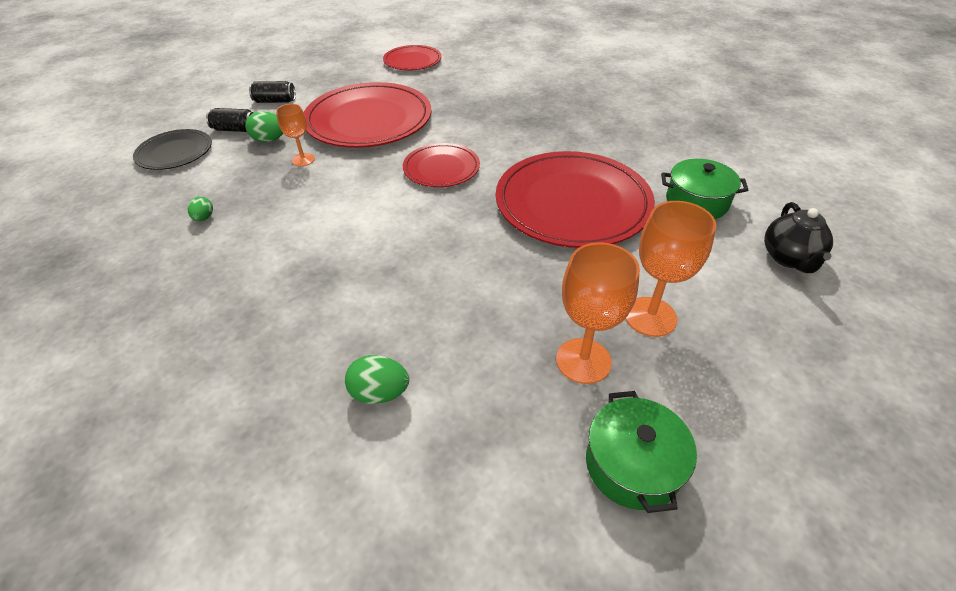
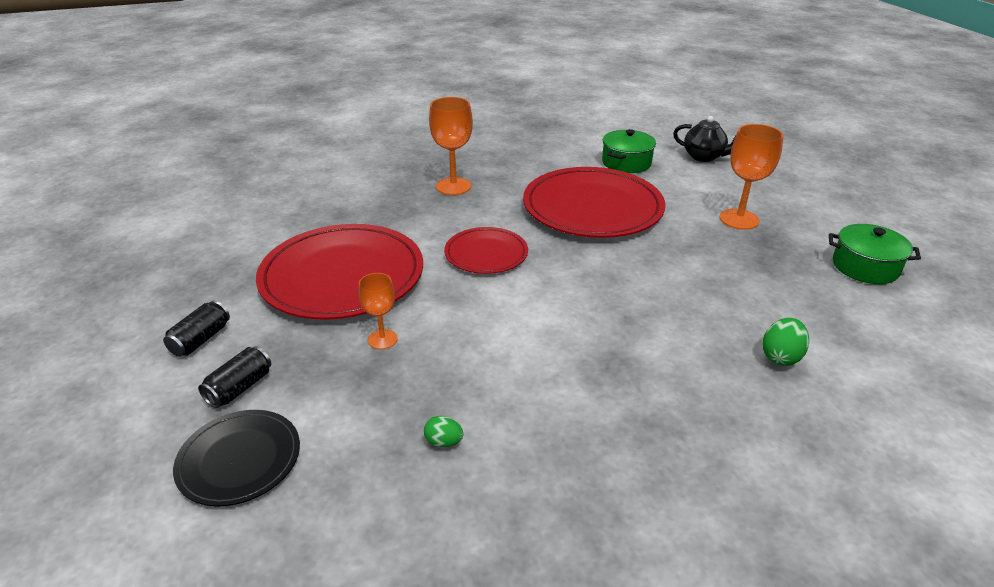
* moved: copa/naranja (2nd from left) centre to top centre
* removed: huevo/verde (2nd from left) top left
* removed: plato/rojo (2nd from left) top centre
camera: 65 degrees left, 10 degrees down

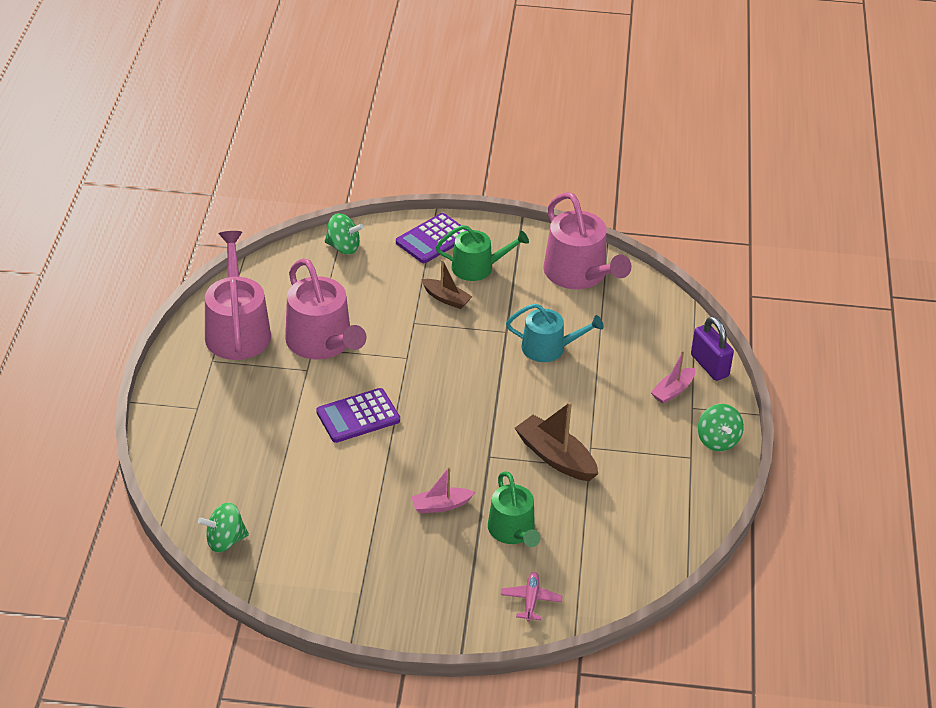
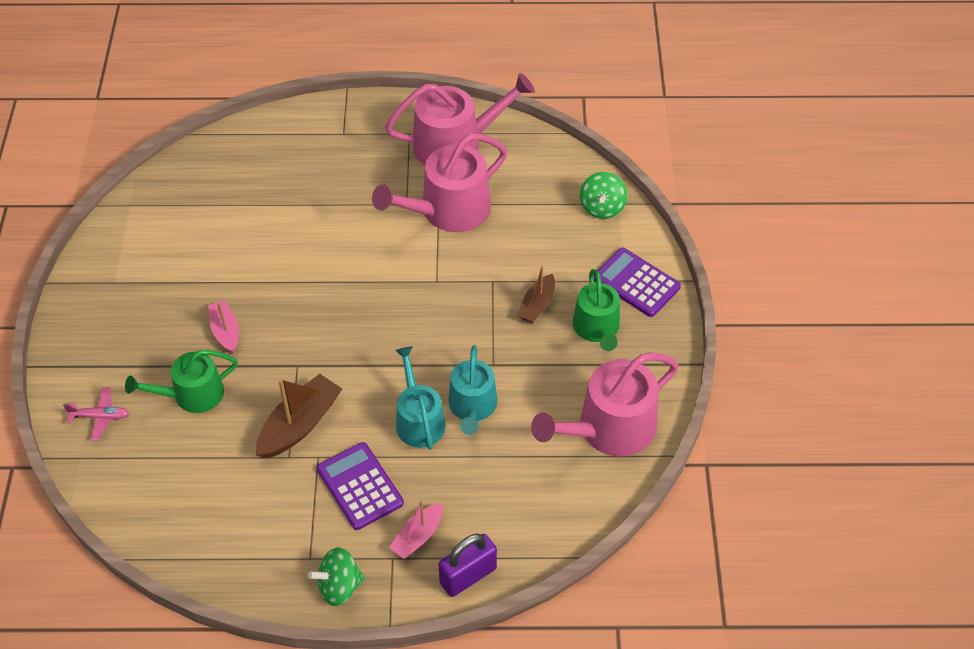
* moved: calculadora/morado (1st from left) centre to bottom centre
* turned: barco/rosa (2nd from left) middle right = bottom centre 90 degrees counterclockwise
* added: regadera/turquesa (1st from left) centre
* removed: peonza/verde (1st from left) bottom left
camera: 85 degrees right, 10 degrees up

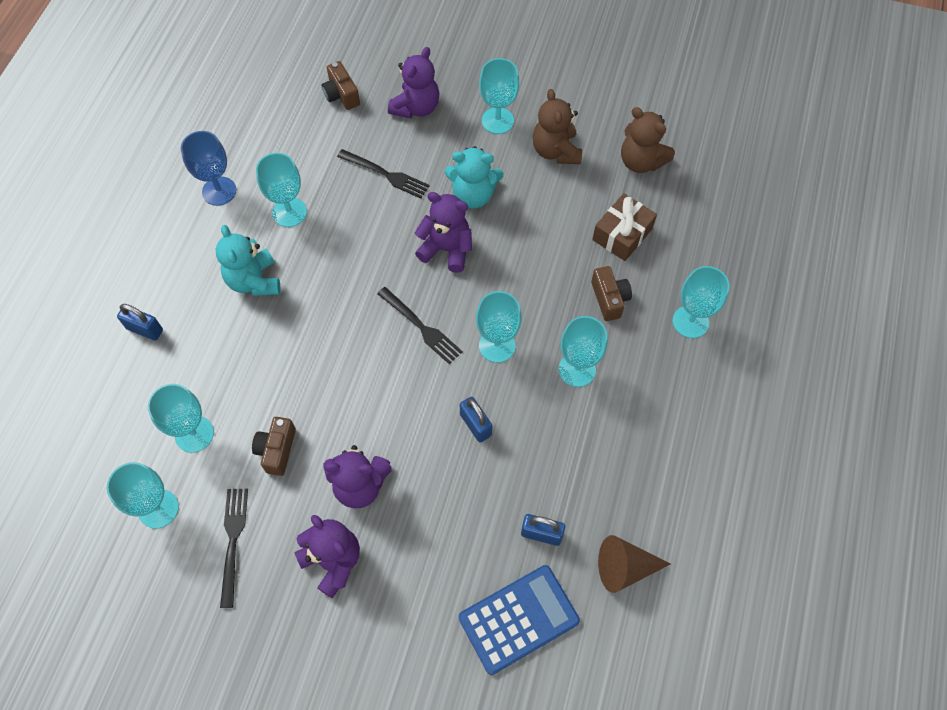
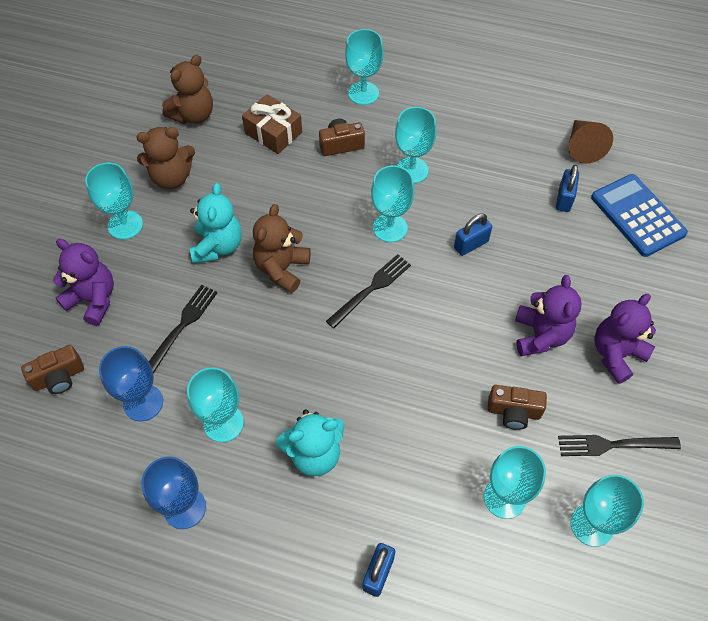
* added: copa/azul (1st from left) middle left
* recoloured: osito/morado (4th from left) top centre to osito/marrón (3rd from left) centre
camera: 90 degrees left, 5 degrees down

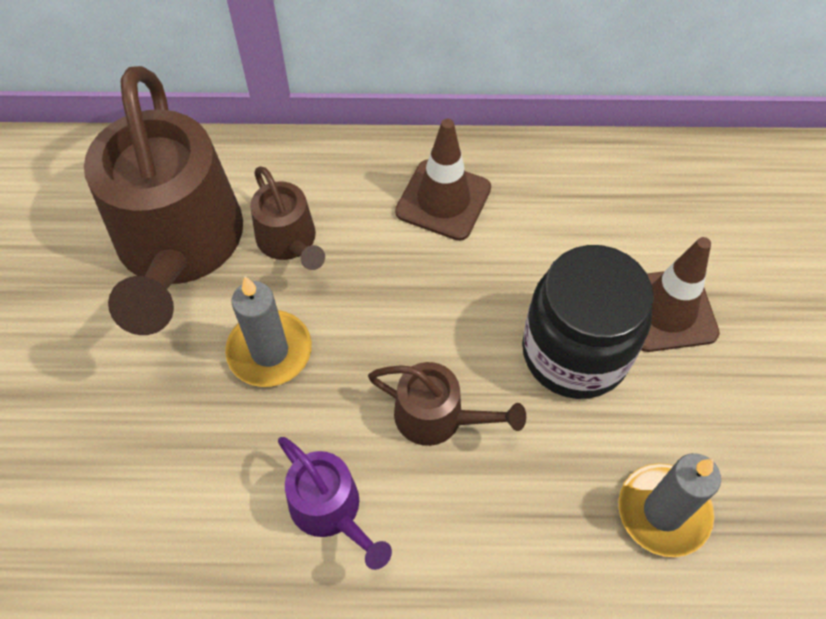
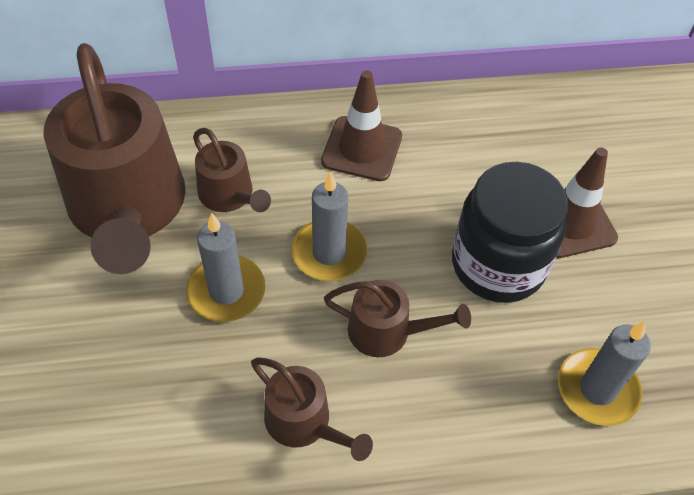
* recoloured: regadera/morado bottom centre to regadera/marrón (3rd from left) bottom centre
* added: vela/gris (2nd from left) centre
camera: 10 degrees left, 5 degrees down

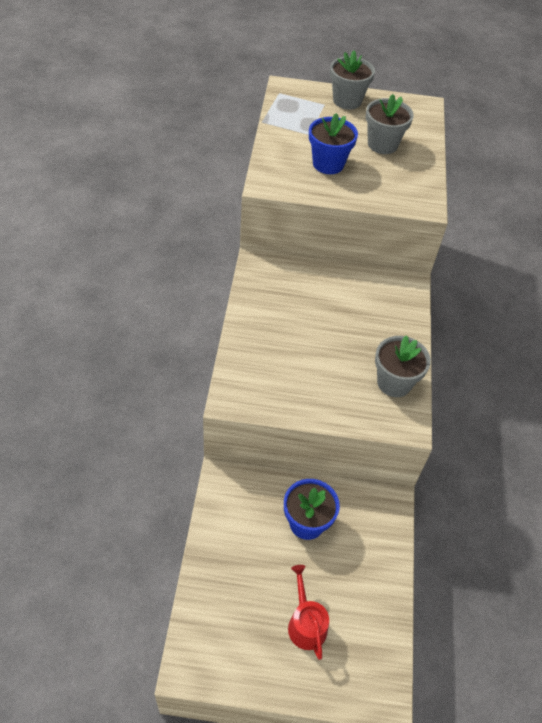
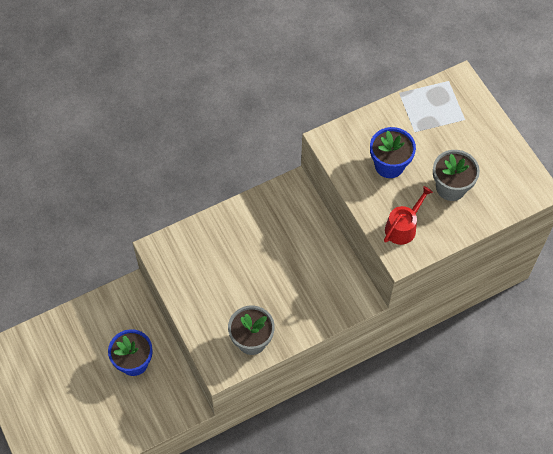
* moved: regadera/rojo bottom centre to middle right
* removed: maceta/gris (1st from left) top centre
camera: 60 degrees right, 10 degrees up

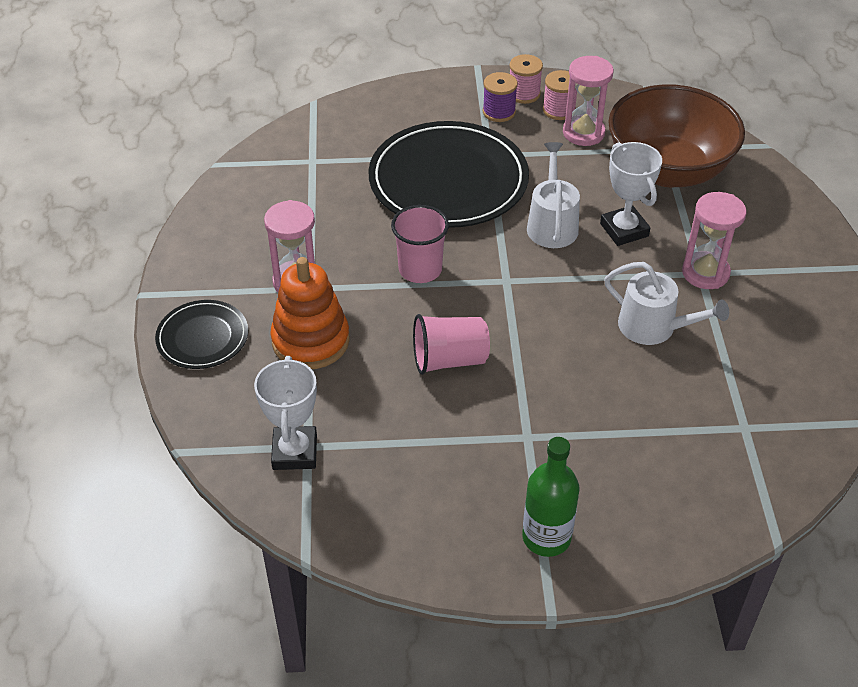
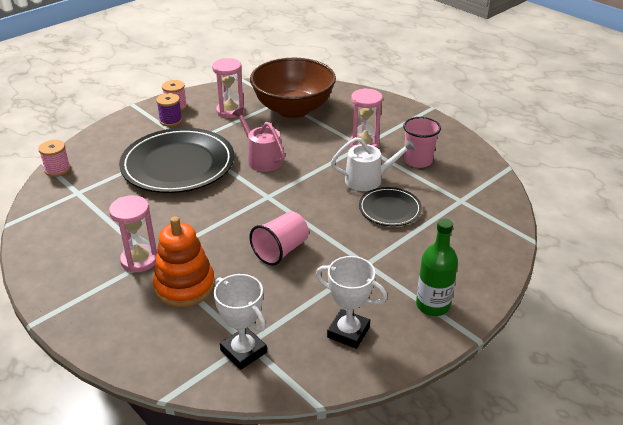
* moved: carrete/rosa (2nd from left in the first image) top centre to carrete/rosa (1st from left) middle left
* recoloured: regadera/blanco (1st from left) top centre to regadera/rosa top centre
* moved: trofeo/blanco (2nd from left) top right to bottom centre
* moved: plato/negro (1st from left in the first image) middle left to plato/negro (2nd from left) centre
* moved: vaso/rosa (1st from left in the first image) centre to vaso/rosa (2nd from left) middle right
camera: 40 degrees left, 10 degrees down

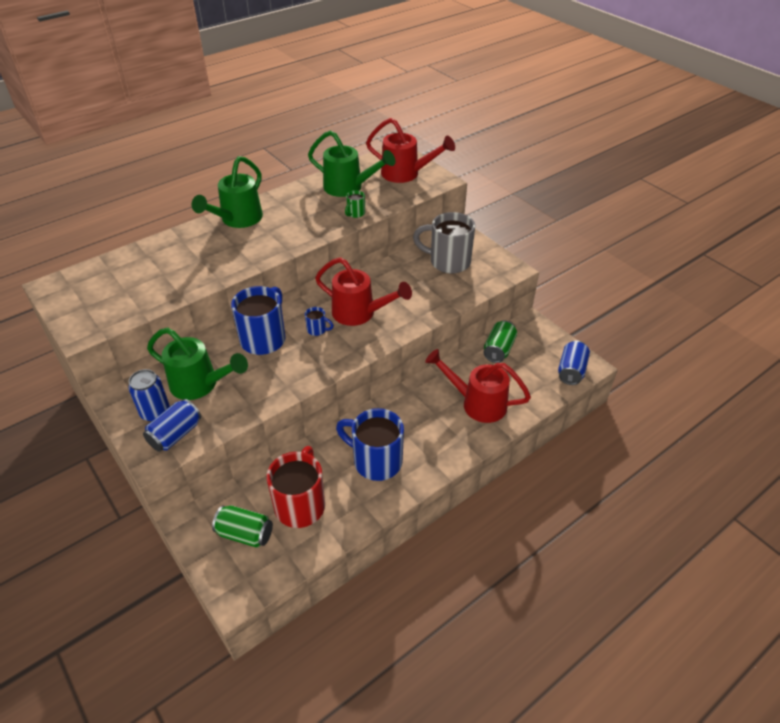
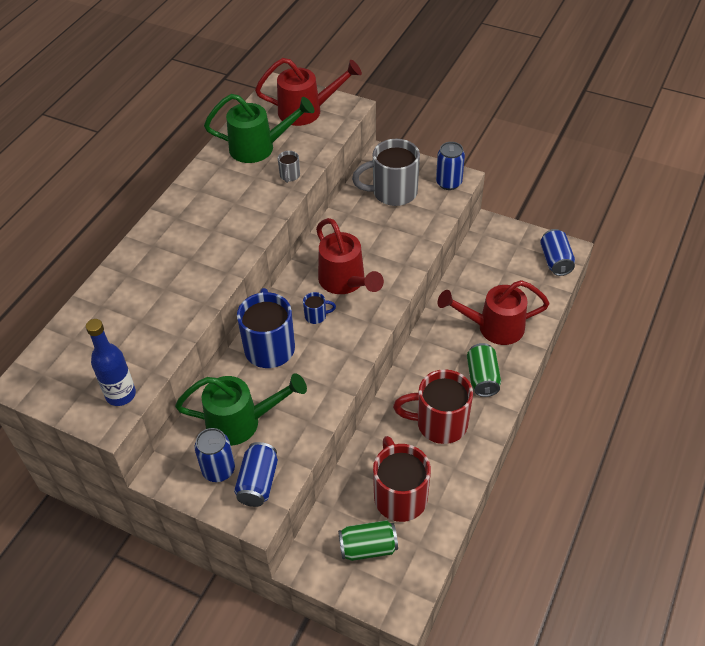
* added: botella/azul middle left
* recoloured: taza/verde top centre to taza/gris (1st from left) top centre
* turned: regadera/rojo (1st from left in the first image) centre = centre 60 degrees clockwise
* recoloured: taza/azul (3rd from left) centre to taza/rojo (2nd from left) centre
* added: lata/azul (3rd from left) top centre
* moved: lata/verde (2nd from left) centre to middle right
* removed: regadera/verde (2nd from left) top left
camera: 25 degrees left, 5 degrees up

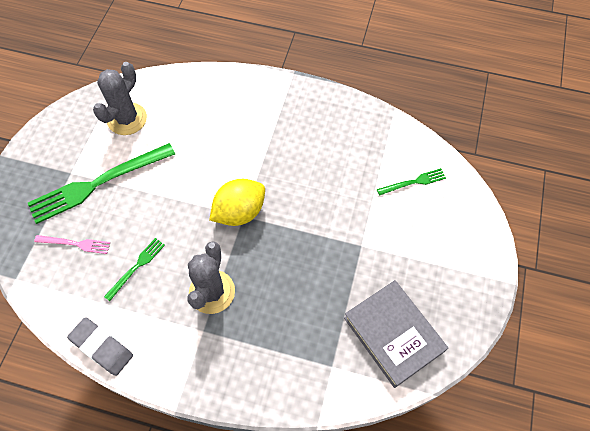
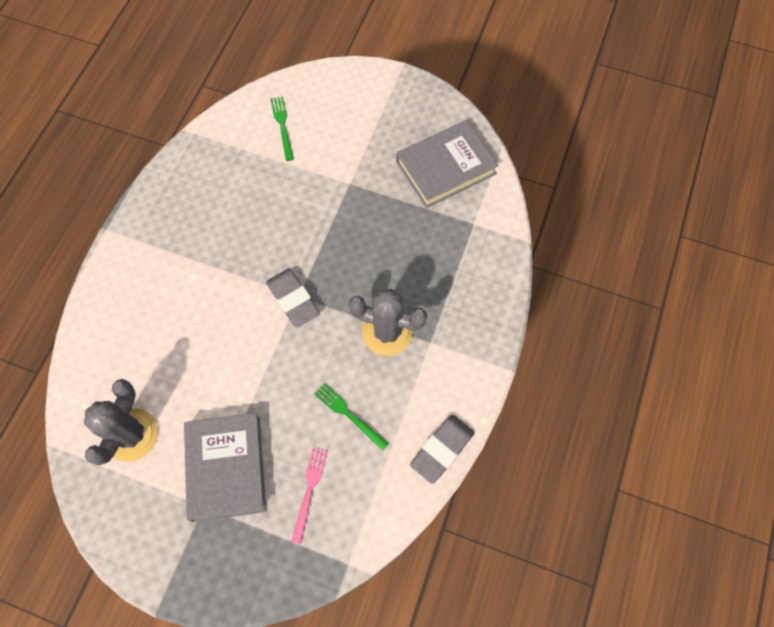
* turned: cactus/gris (1st from left) top left = bottom left 75 degrees clockwise
* replaced: tenedor/verde (1st from left) middle left to libro/gris (1st from left) bottom left
* replaced: limón/amarillo centre to goma de borrar/gris (1st from left) centre
camera: 85 degrees left, 5 degrees up

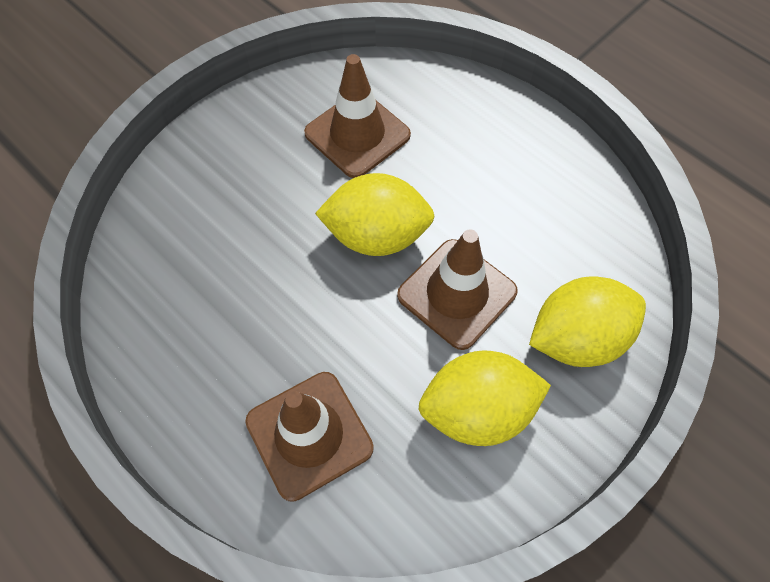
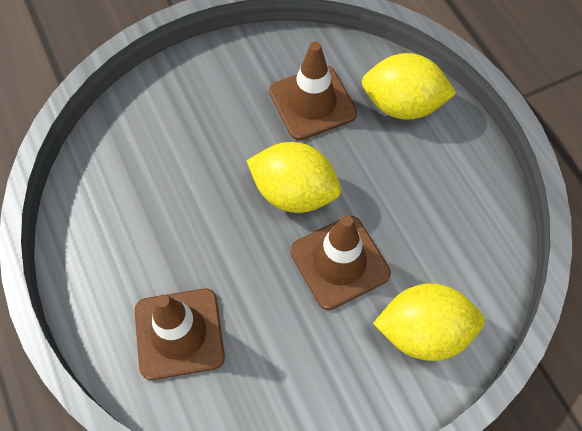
* moved: limón/amarillo (2nd from left) bottom centre to top right
camera: 20 degrees right, 0 degrees up

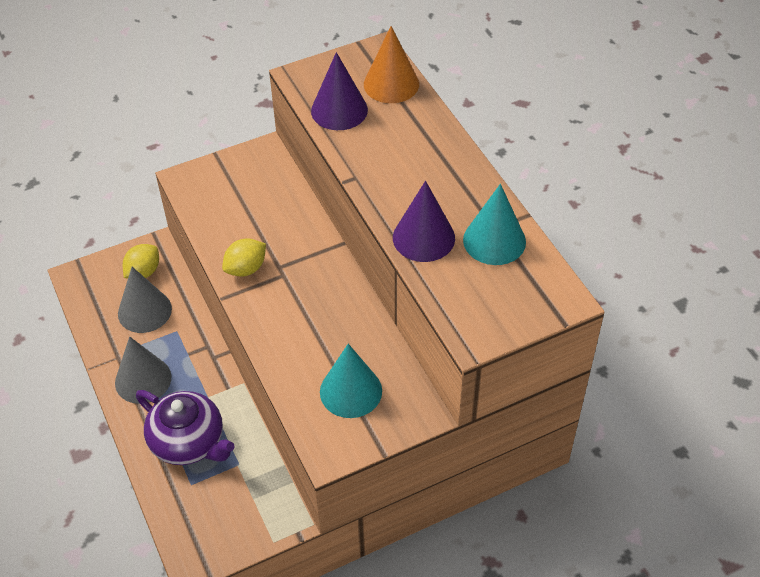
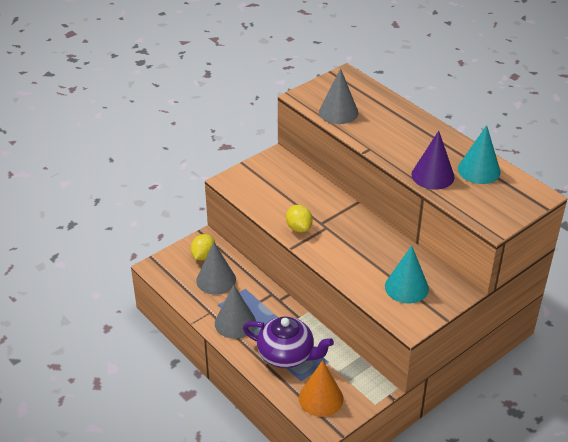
* turned: limón/amarillo (2nd from left) middle left = centre 60 degrees counterclockwise
* moved: cono/naranja top centre to bottom centre
* recoloured: cono/morado (1st from left) top centre to cono/gris (3rd from left) top centre
camera: 15 degrees left, 10 degrees down

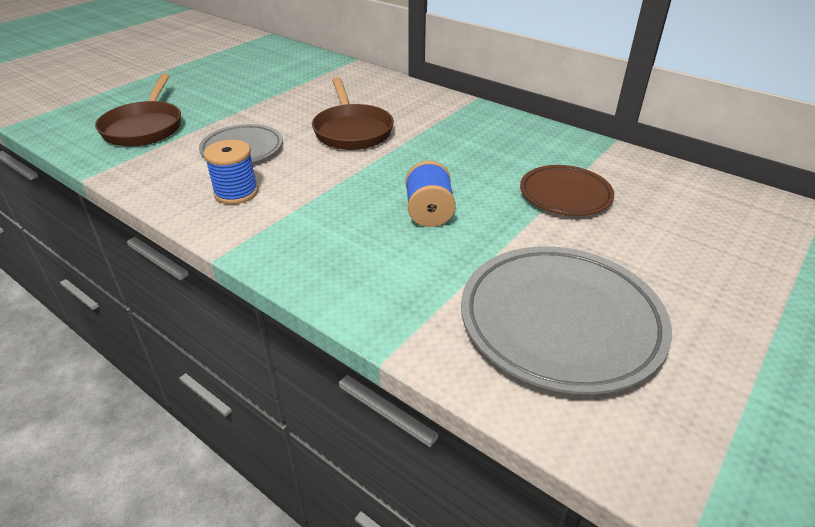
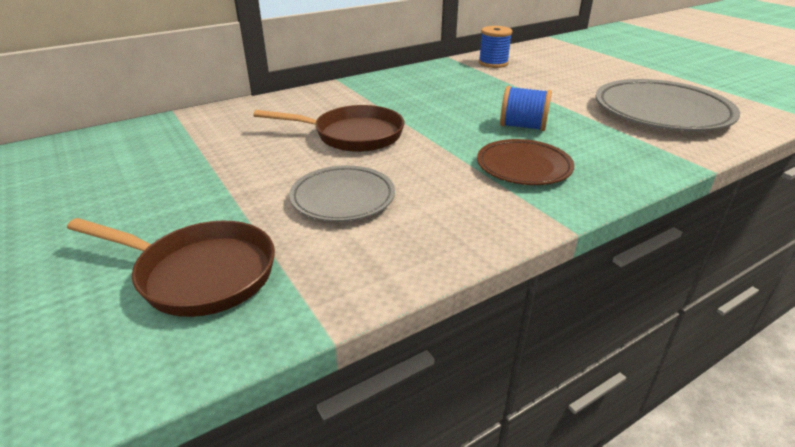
* moved: plato/marrón middle right to centre
* moved: carrete/azul (1st from left) top left to top centre
camera: 70 degrees left, 5 degrees down

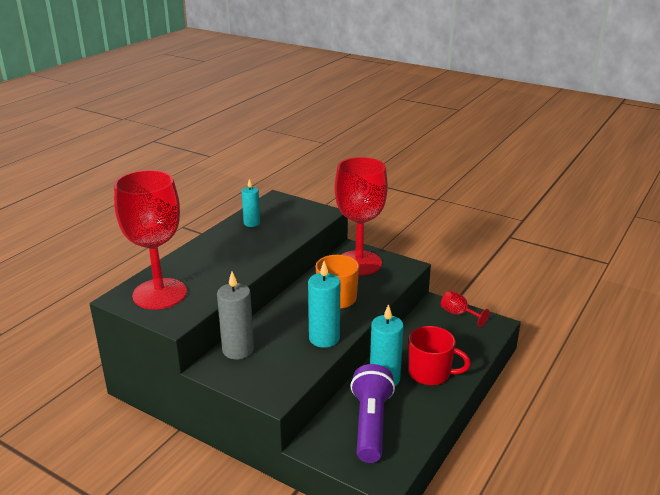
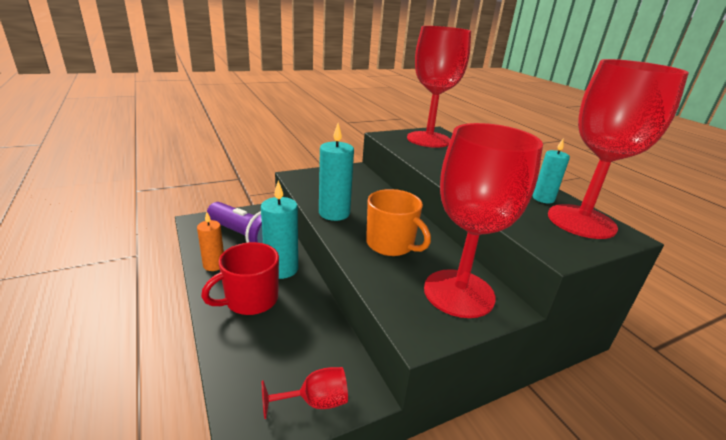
* added: vela/naranja middle left
* added: copa/rojo (4th from left) middle right
* removed: vela/gris centre
camera: 120 degrees right, 0 degrees up

